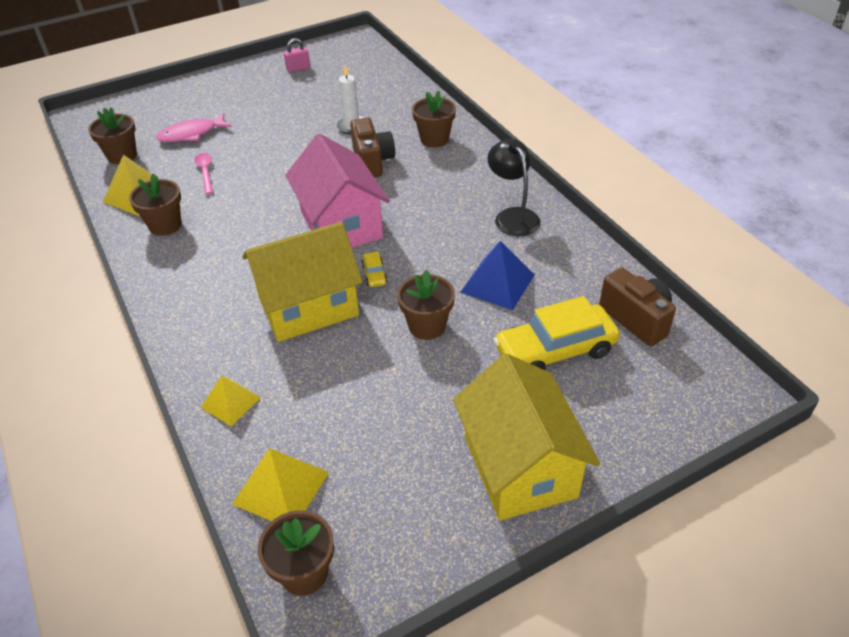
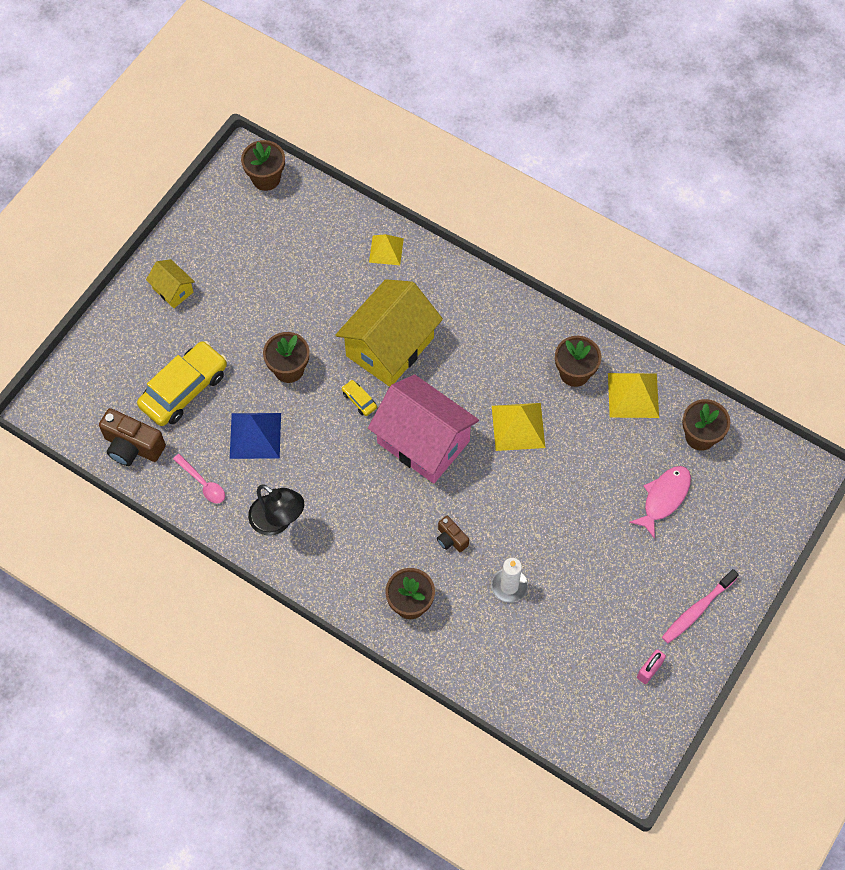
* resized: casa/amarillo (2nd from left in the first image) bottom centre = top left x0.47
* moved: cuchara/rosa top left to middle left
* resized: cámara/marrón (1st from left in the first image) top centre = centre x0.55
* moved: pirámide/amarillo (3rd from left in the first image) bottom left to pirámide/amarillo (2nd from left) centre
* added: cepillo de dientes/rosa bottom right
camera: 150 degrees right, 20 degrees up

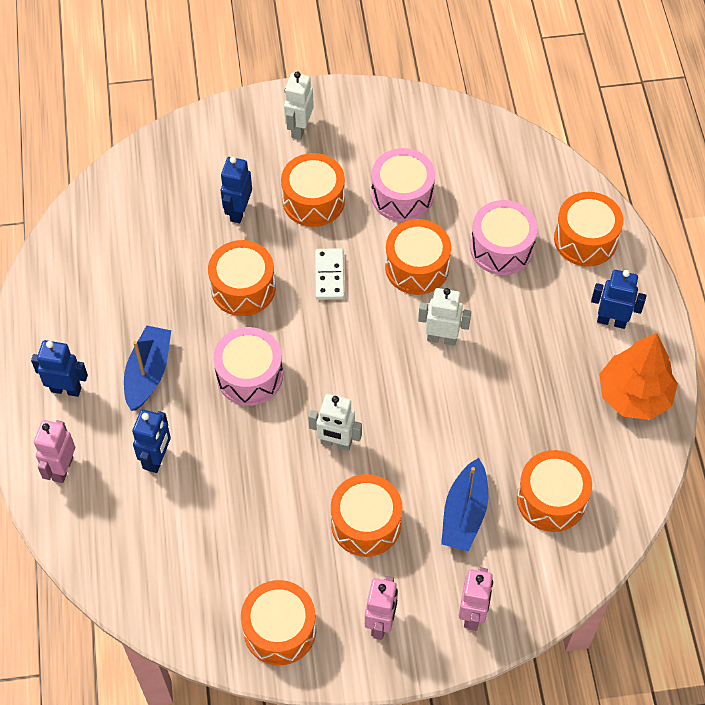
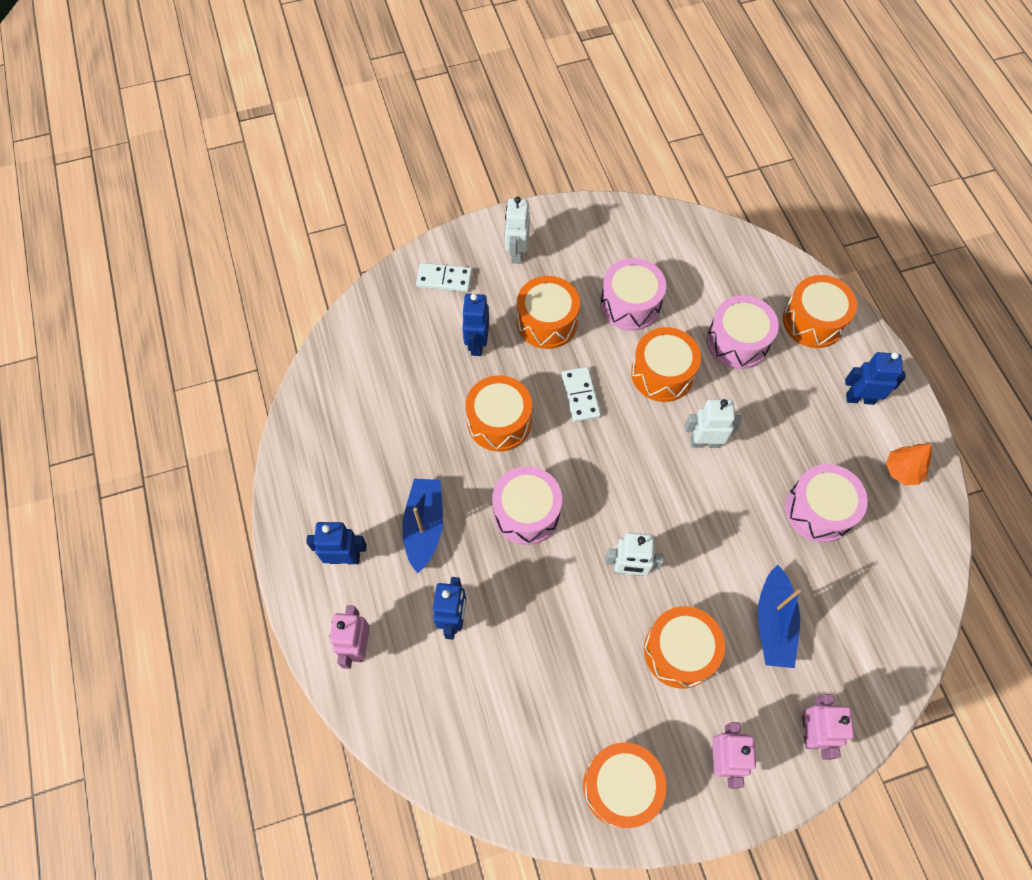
* added: ficha de dominó/blanco (1st from left) top centre
* added: tambor/rosa (4th from left) middle right
* resized: árbol/naranja middle right = middle right x0.54
* removed: tambor/naranja (6th from left) bottom right
camera: 10 degrees left, 5 degrees up

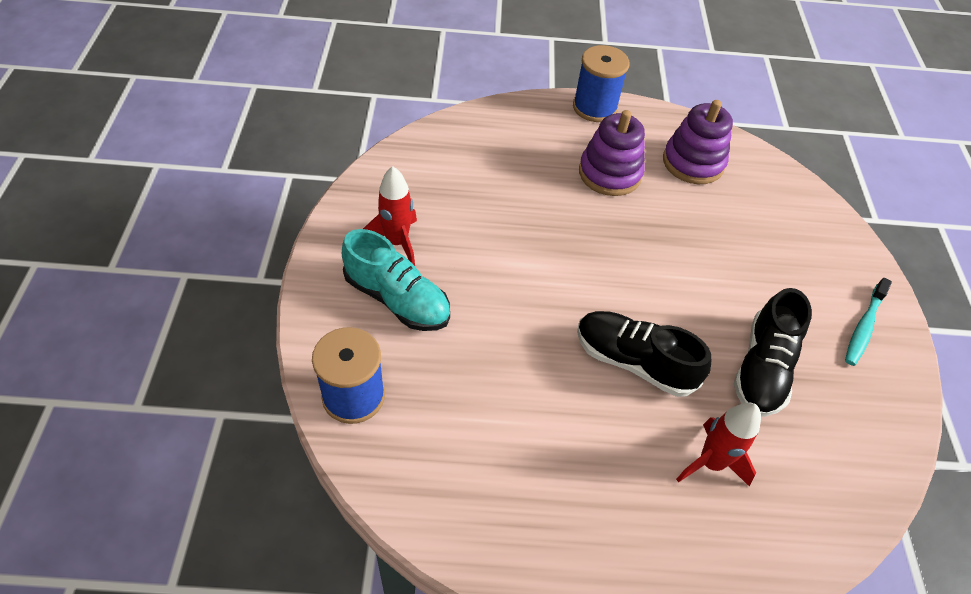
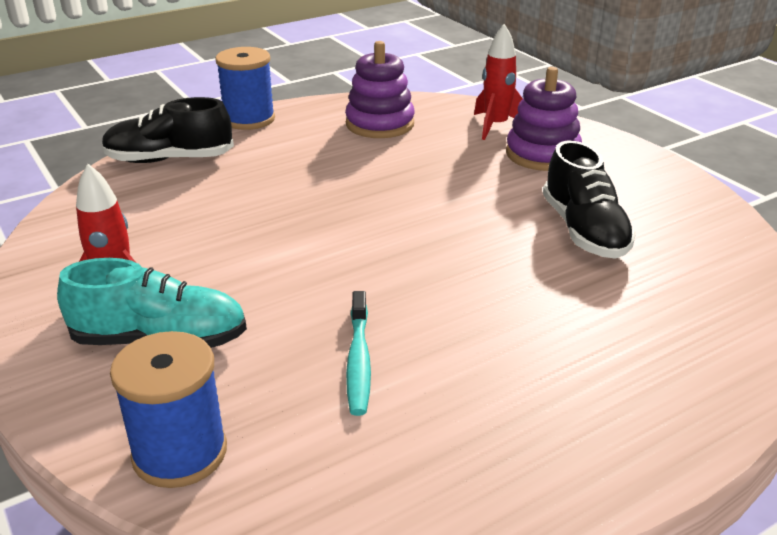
* moved: zapato/negro (1st from left) centre to top left
* moved: cepillo de dientes/turquesa middle right to centre
* moved: cohete/rojo (2nd from left) bottom right to top centre
* moved: juguete apilable/morado (1st from left in the first image) top centre to juguete apilable/morado (2nd from left) top right
camera: 30 degrees left, 20 degrees down

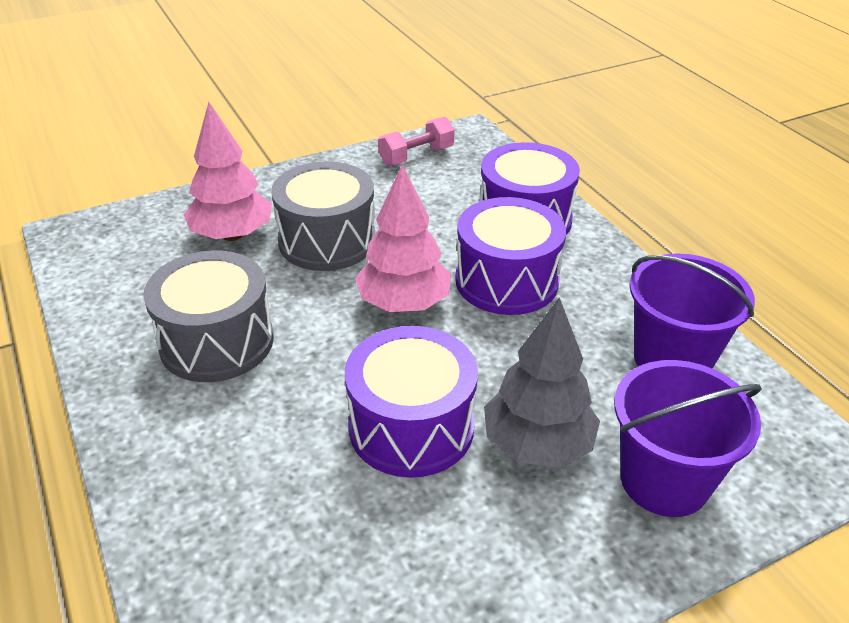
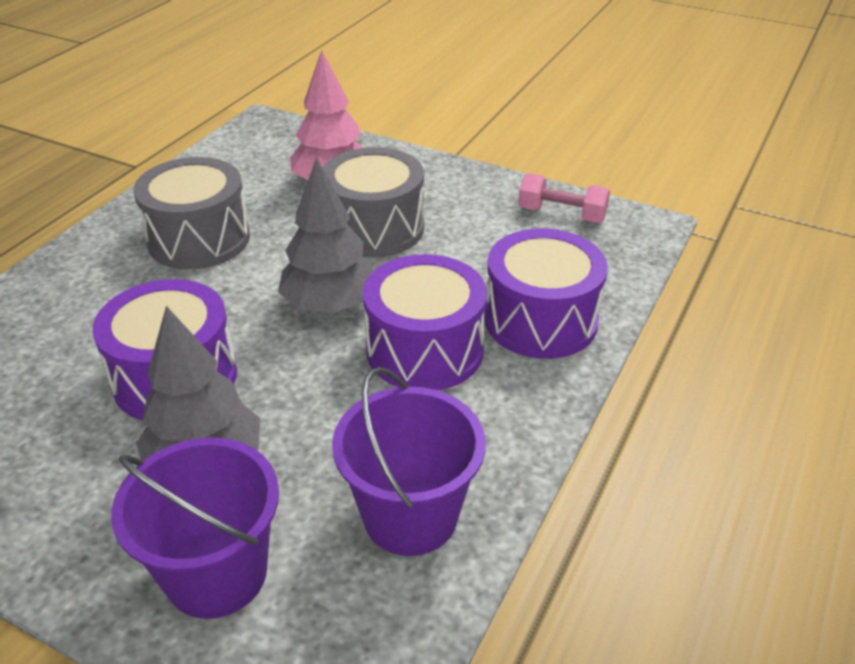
* recoloured: árbol/rosa (2nd from left) centre to árbol/gris (2nd from left) centre
camera: 55 degrees right, 0 degrees up

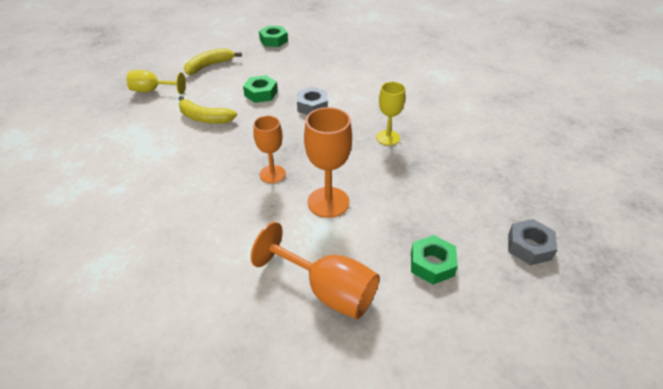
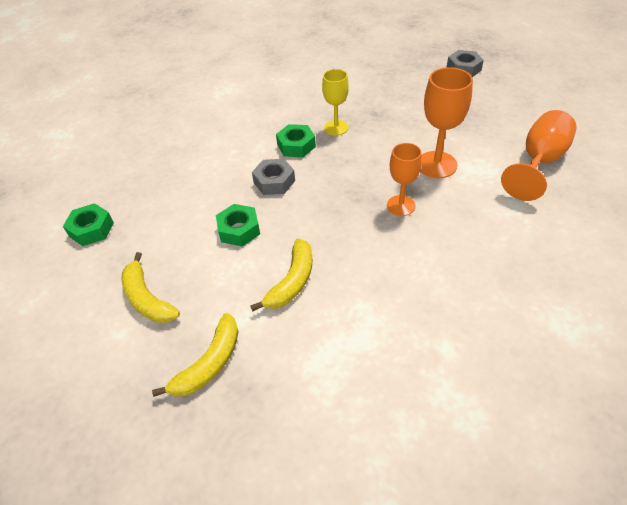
* replaced: copa/amarillo (1st from left) top left to plátano/amarillo (2nd from left) bottom left
* moved: tuerca/verde (3rd from left) bottom centre to top centre
camera: 85 degrees left, 5 degrees up

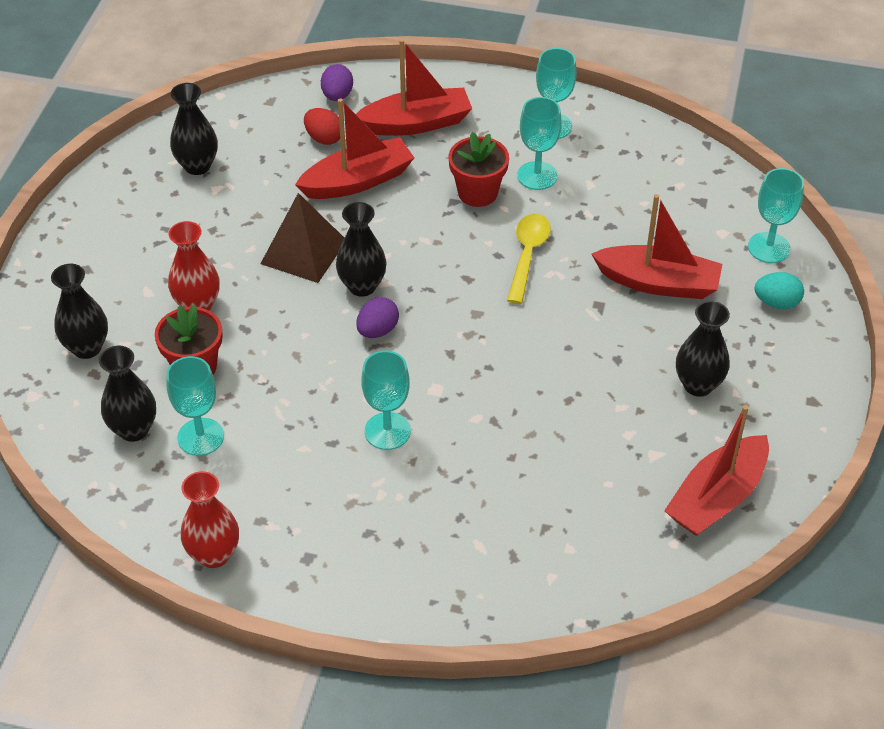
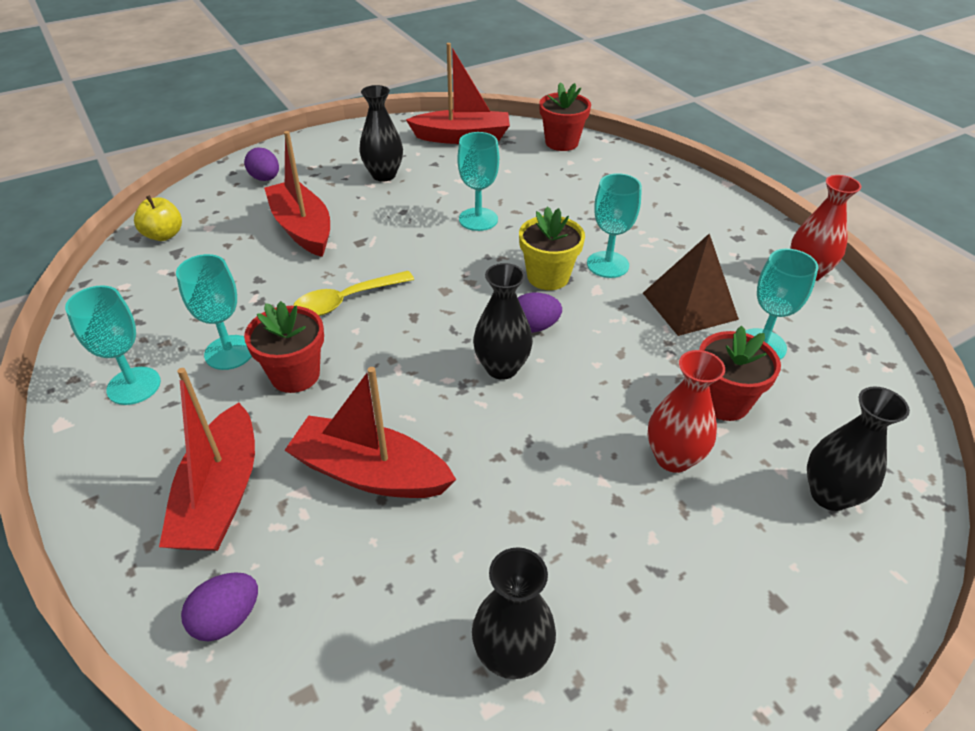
* added: manzana/amarillo top left
* turned: barco/rojo (2nd from left in the first image) top centre = middle left 120 degrees counterclockwise
* recoloured: huevo/turquesa middle right to huevo/morado (2nd from left) top left
* moved: copa/turquesa (5th from left in the first image) top right to copa/turquesa (3rd from left) top centre
* added: maceta/amarillo centre
* added: maceta/rojo (2nd from left) top centre
* moved: pirámide/marrón top centre to middle right
* removed: florero/negro (2nd from left) middle left
* removed: huevo/rojo top centre
camera: 135 degrees left, 5 degrees down

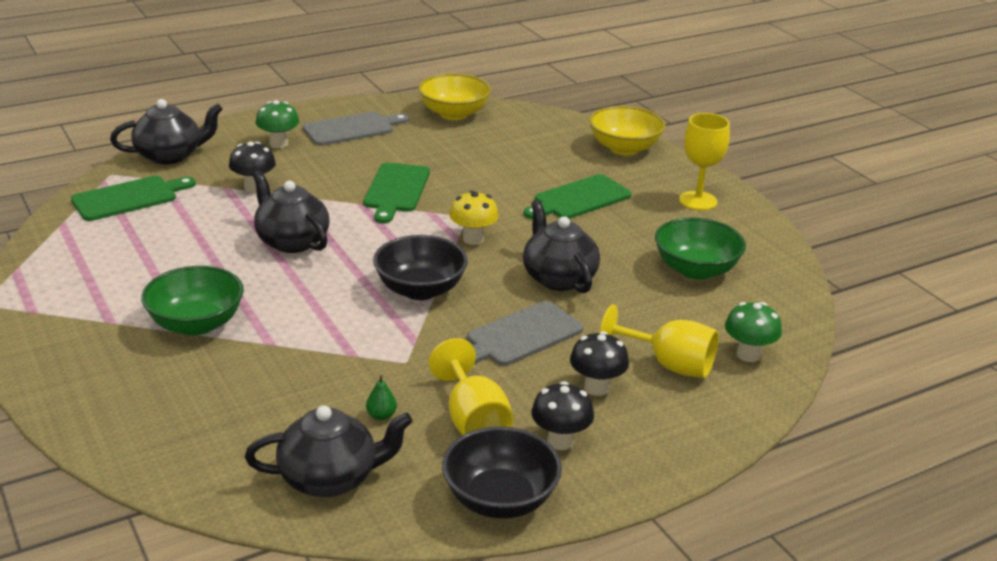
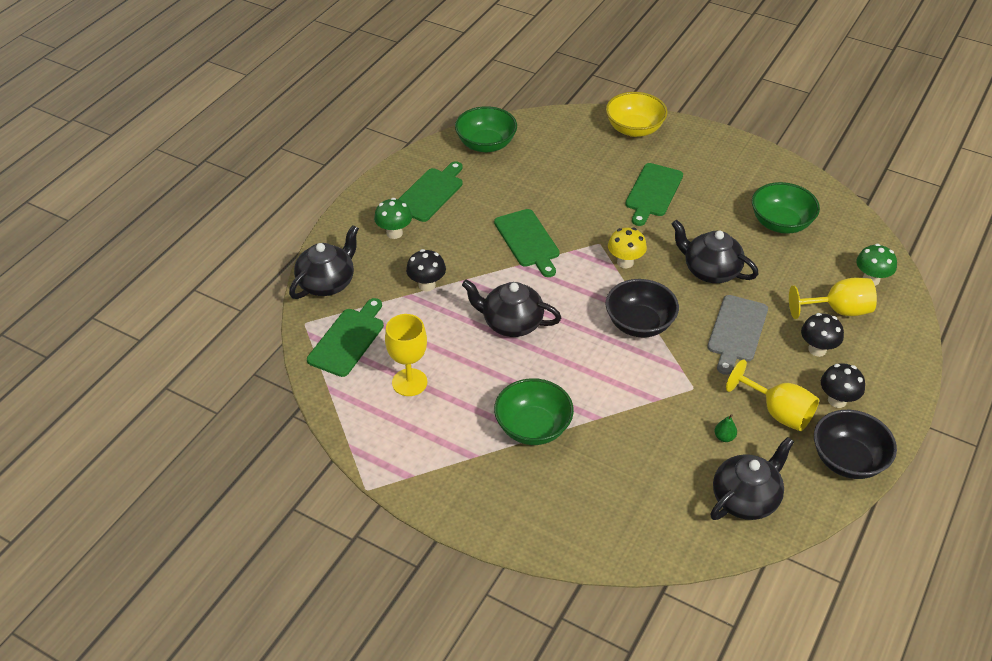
* moved: copa/amarillo (3rd from left in the first image) top right to copa/amarillo (1st from left) centre
* recoloured: tabla de cortar/gris (1st from left) top centre to tabla de cortar/verde (2nd from left) top centre
* recoloured: cuenco/amarillo (1st from left) top centre to cuenco/verde (1st from left) top centre
camera: 30 degrees left, 15 degrees up

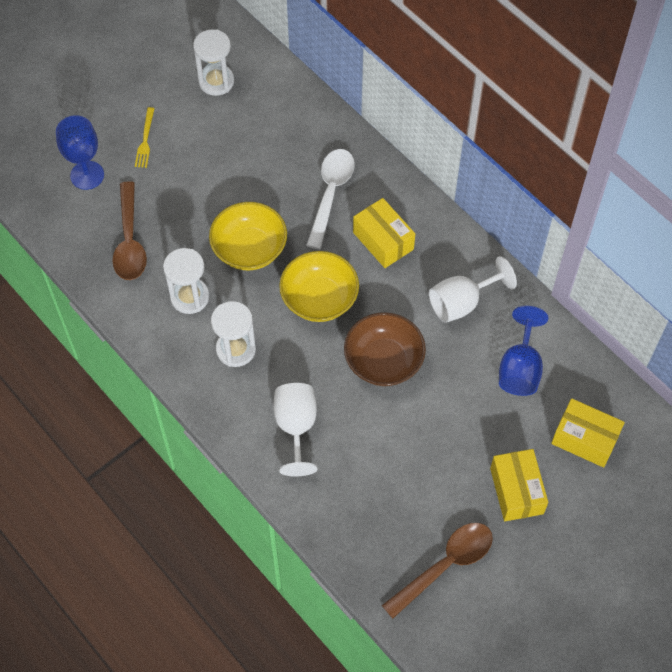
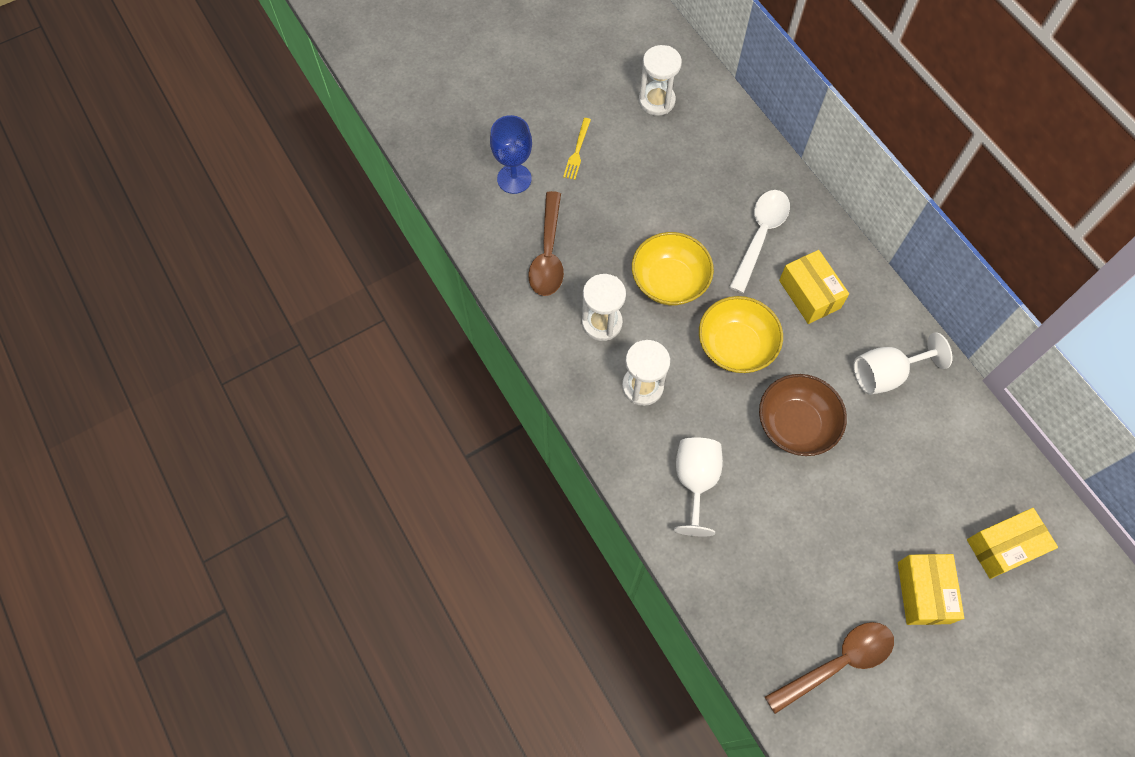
* turned: caja/amarillo (3rd from left) middle right = bottom right 60 degrees counterclockwise
* removed: copa/azul (2nd from left) middle right
camera: 10 degrees right, 5 degrees up

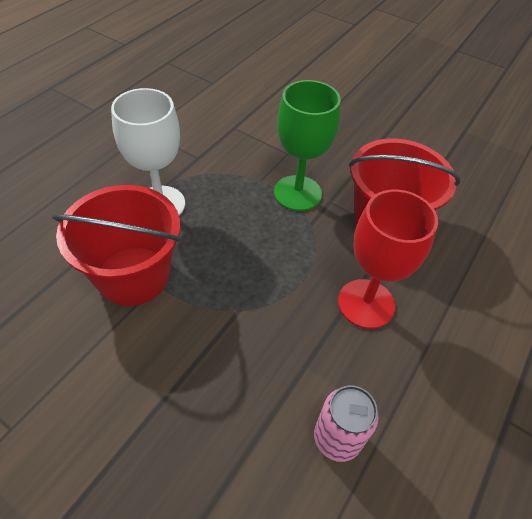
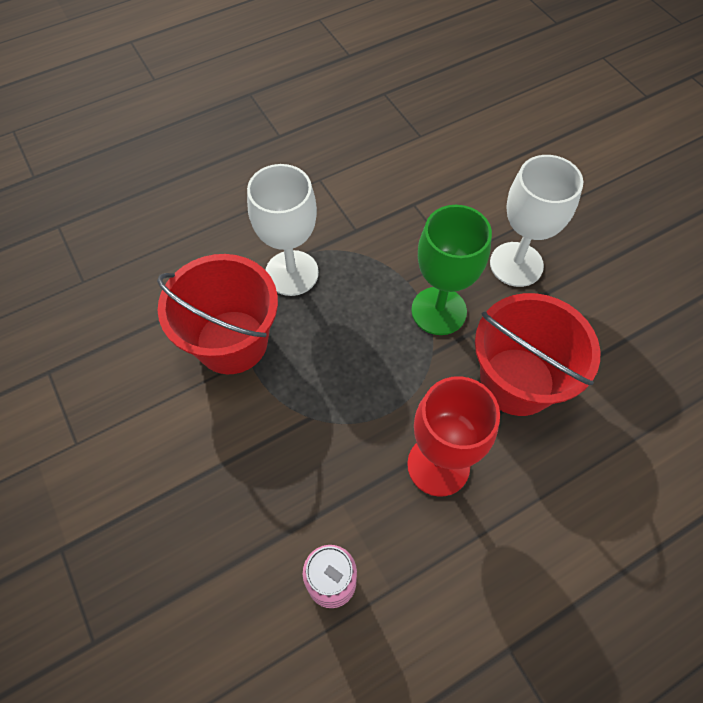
* added: copa/blanco (2nd from left) top right
camera: 30 degrees right, 10 degrees up

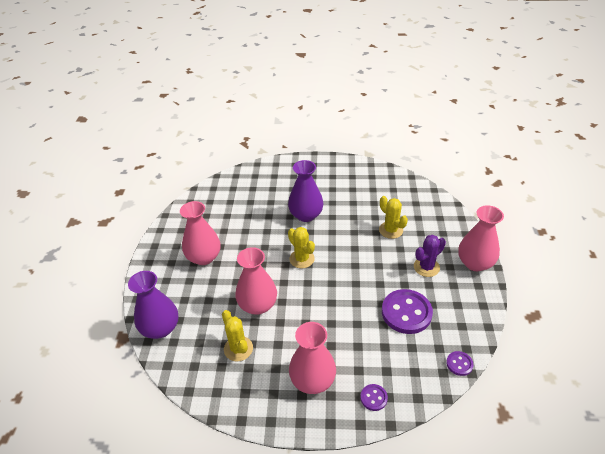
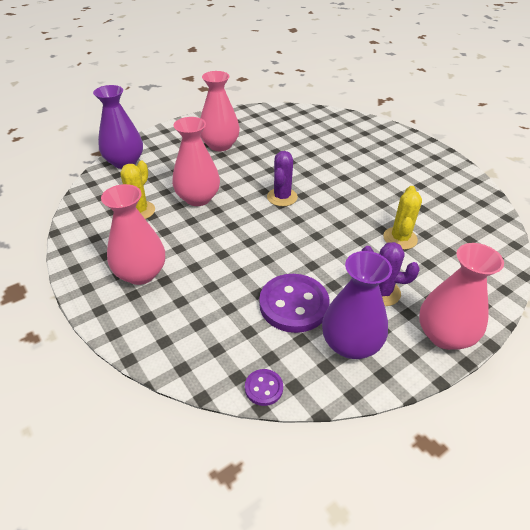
* recoloured: cactus/amarillo (2nd from left) centre to cactus/morado (1st from left) centre
* moved: florero/morado (2nd from left) centre to middle right
* removed: botón/morado (1st from left) bottom centre
camera: 50 degrees right, 0 degrees up

